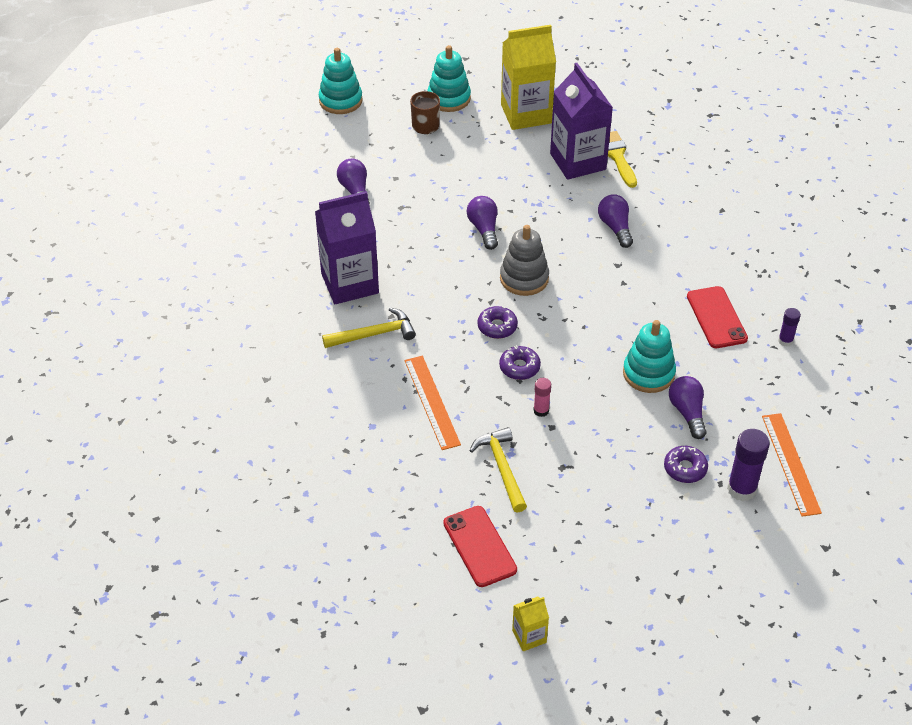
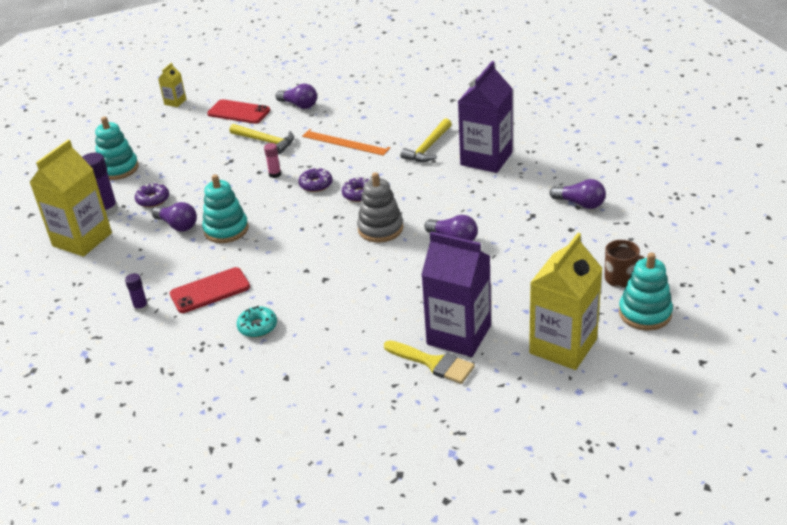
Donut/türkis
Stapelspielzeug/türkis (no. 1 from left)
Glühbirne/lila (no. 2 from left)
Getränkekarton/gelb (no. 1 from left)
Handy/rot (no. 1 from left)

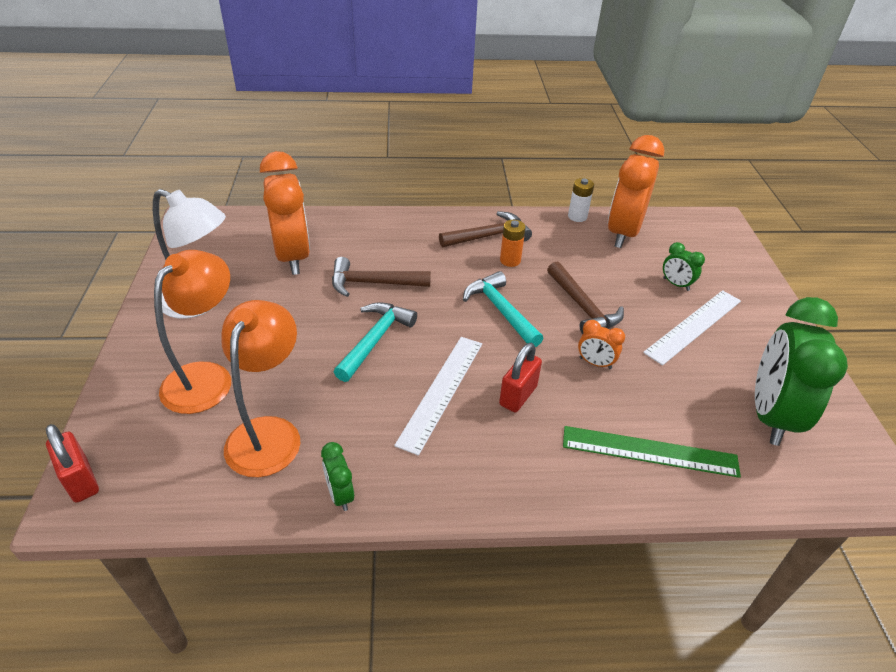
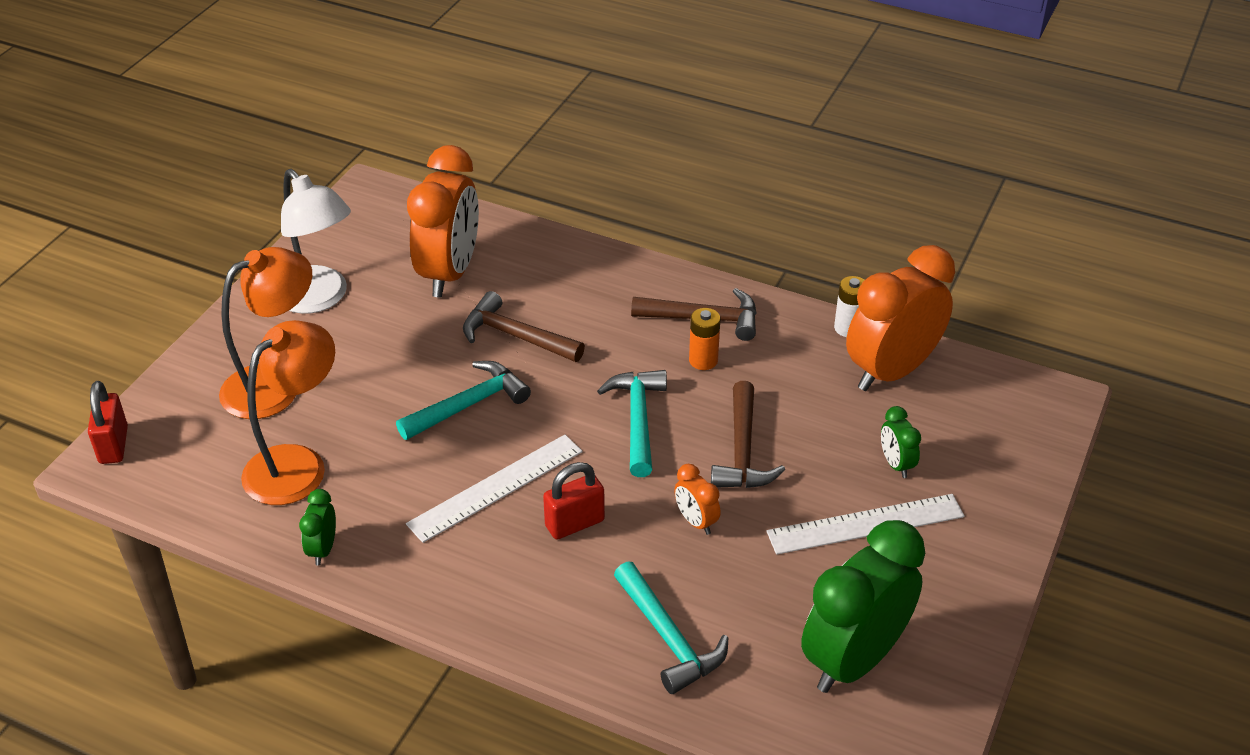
Hammer/türkis (no. 3 from left)

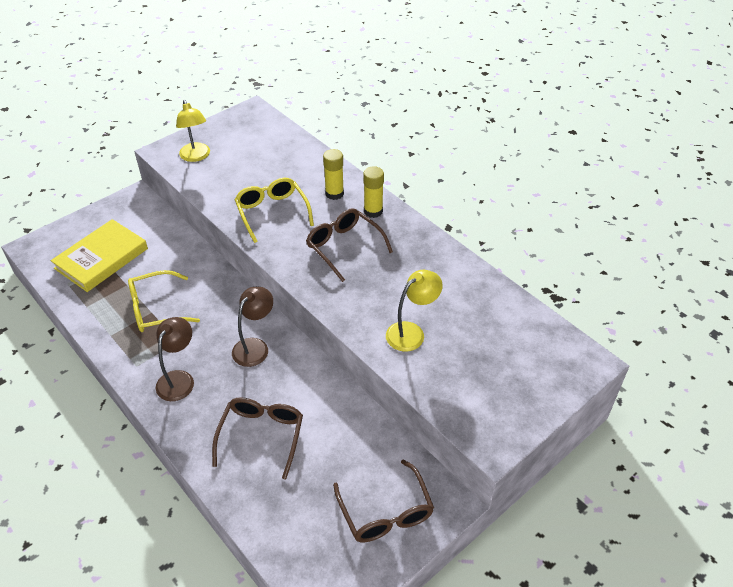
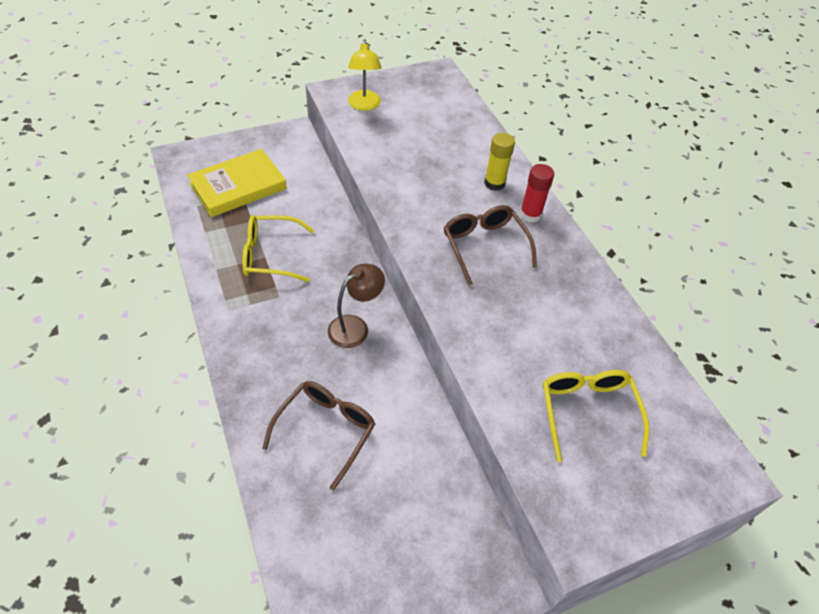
Lampe/braun (no. 1 from left in the first image)
Brille/braun (no. 3 from left in the first image)
Lampe/gelb (no. 2 from left in the first image)
Brille/gelb (no. 2 from left)
Klebestift/rot

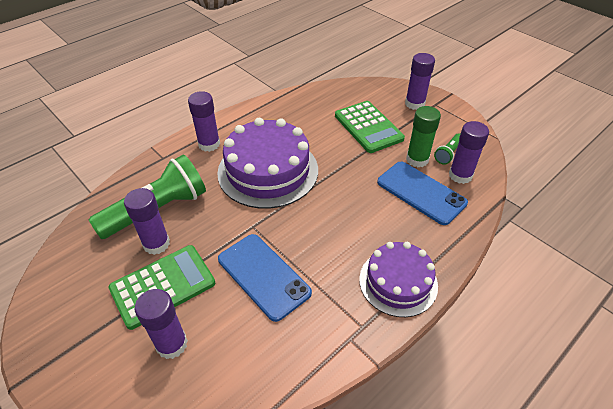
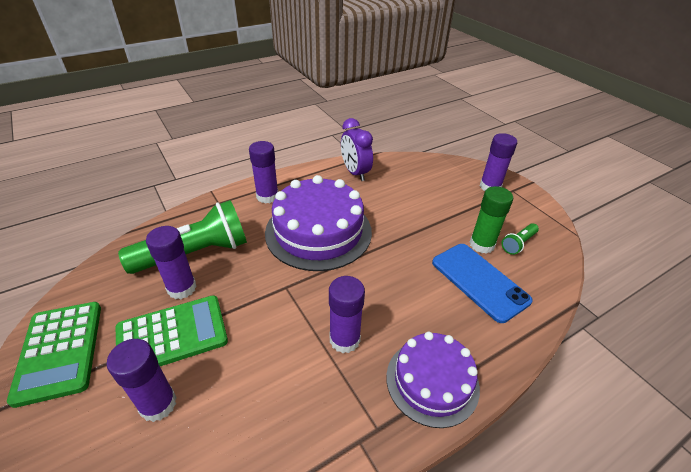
Handy/blau (no. 1 from left in the first image)
Wecker/lila
Taschenrechner/grün (no. 1 from left)
Klebestift/lila (no. 4 from left)

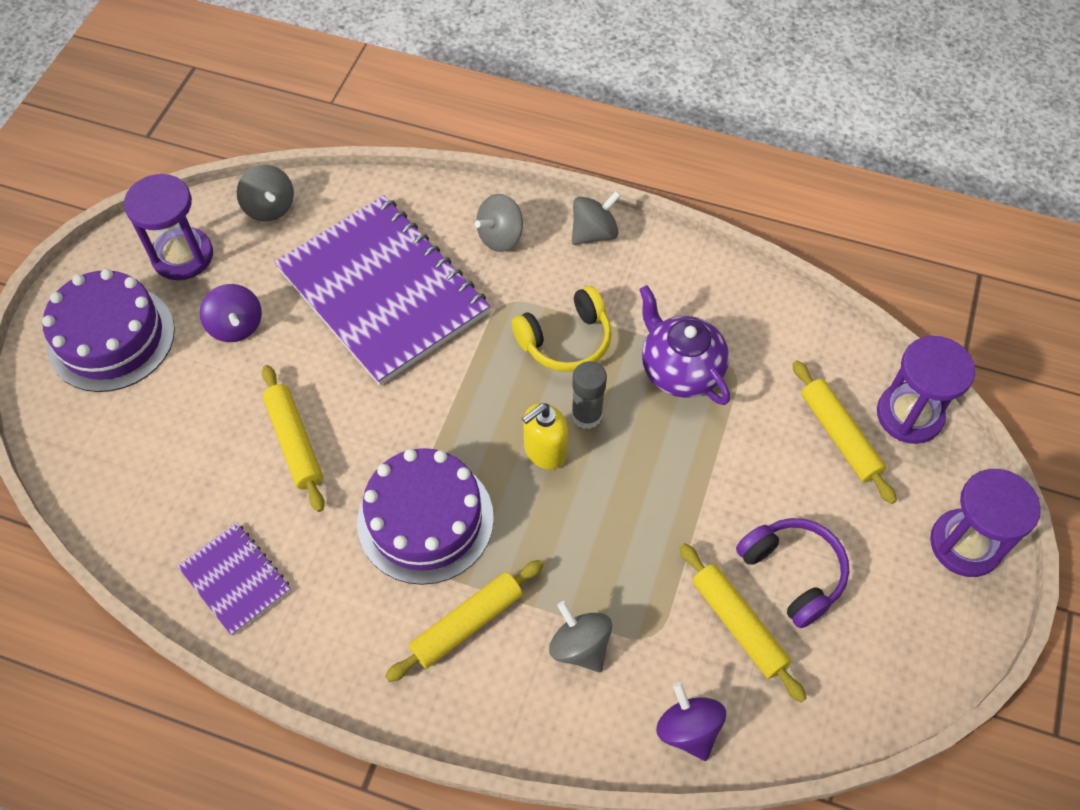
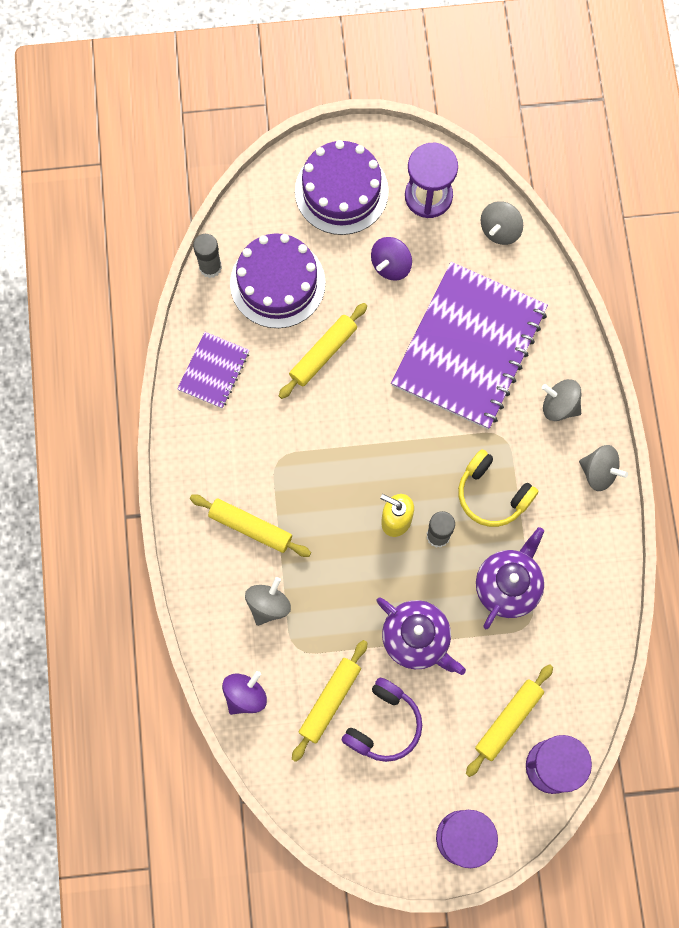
Klebestift/grau (no. 1 from left)
Teekanne/lila (no. 1 from left)
Kuchen/lila (no. 1 from left)

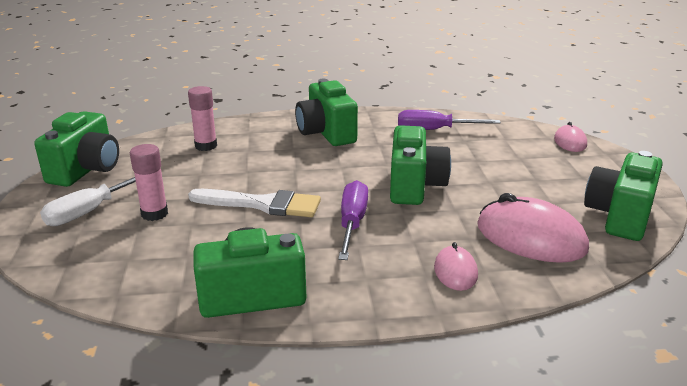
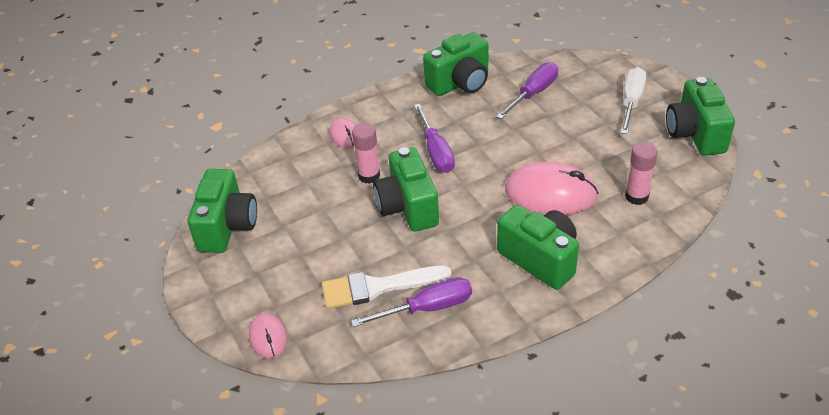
Schraubenzieher/lila (no. 3 from left)
Klebestift/rosa (no. 1 from left)
Pinsel/weiß
Computermaus/rosa (no. 3 from left)

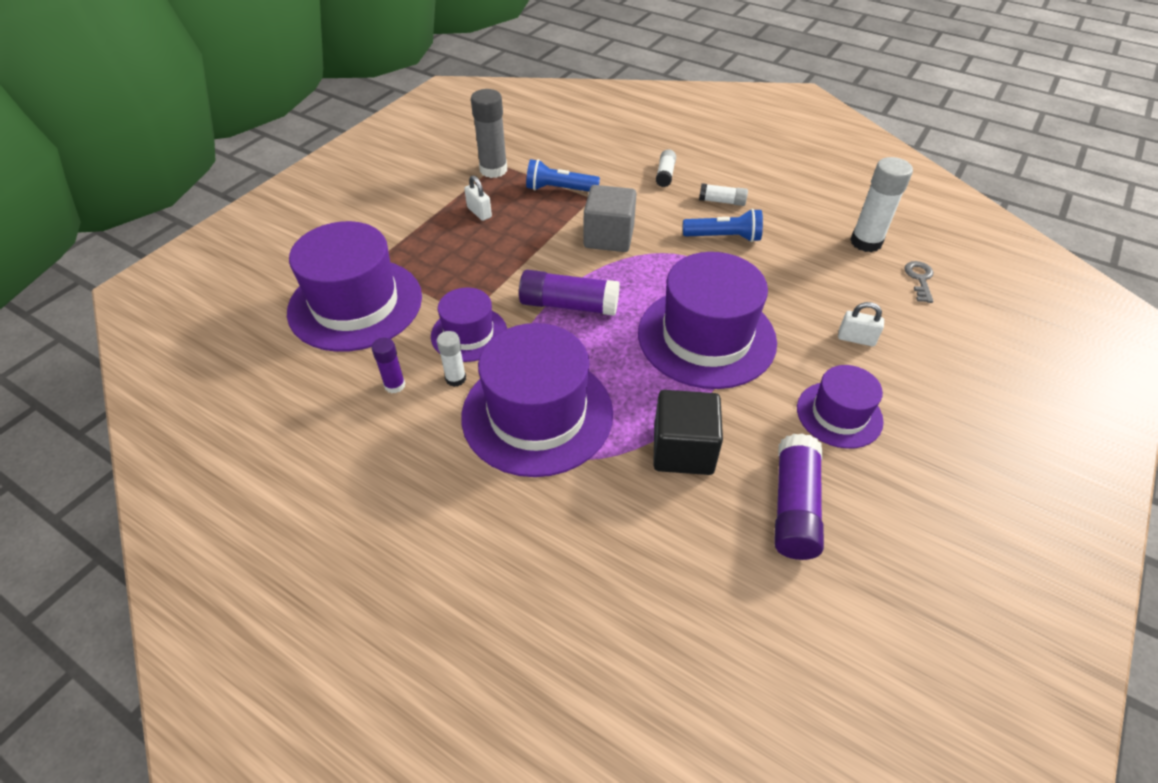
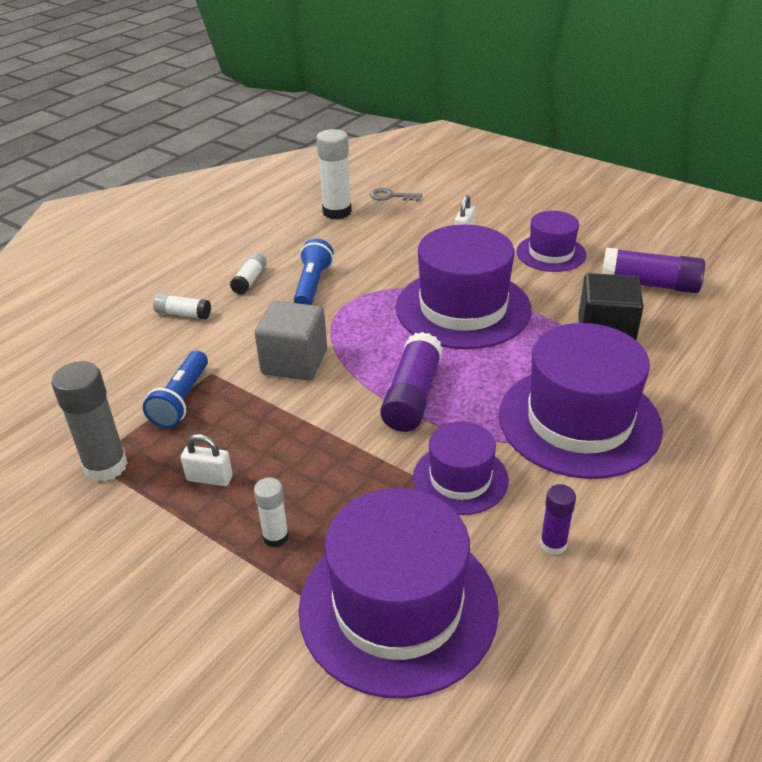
Klebestift/weiß (no. 3 from left)
Vorhängeschloss/weiß (no. 1 from left)

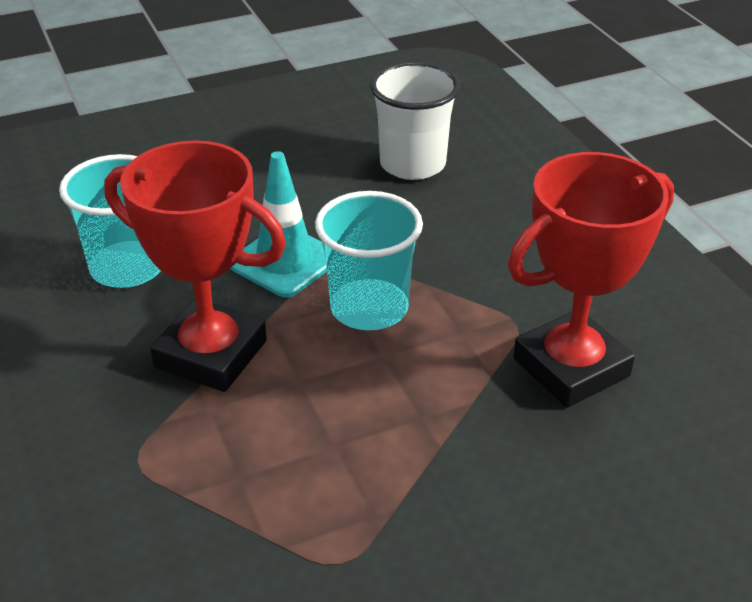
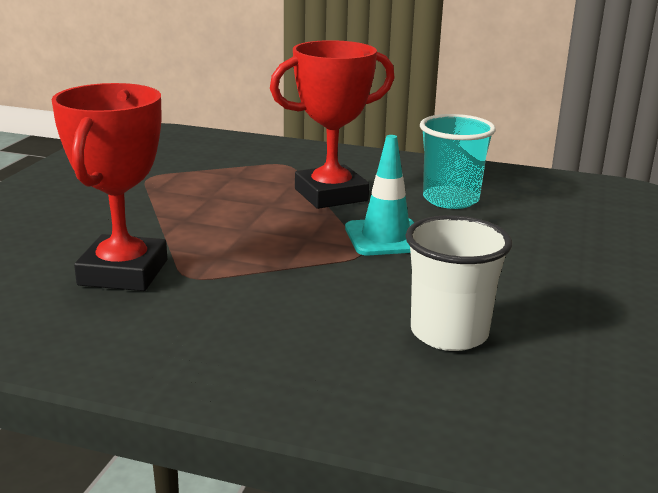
Becher/türkis (no. 2 from left in the first image)

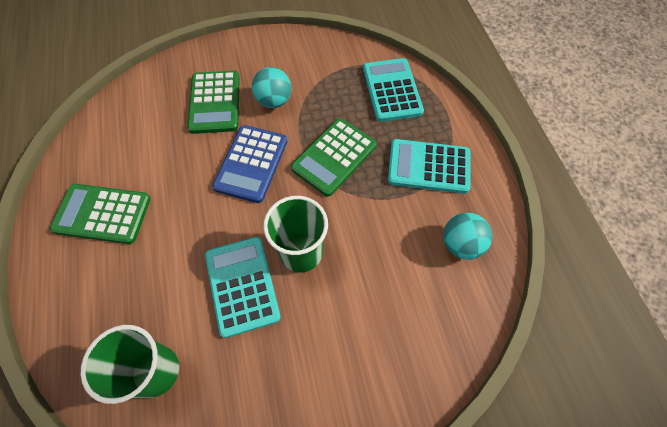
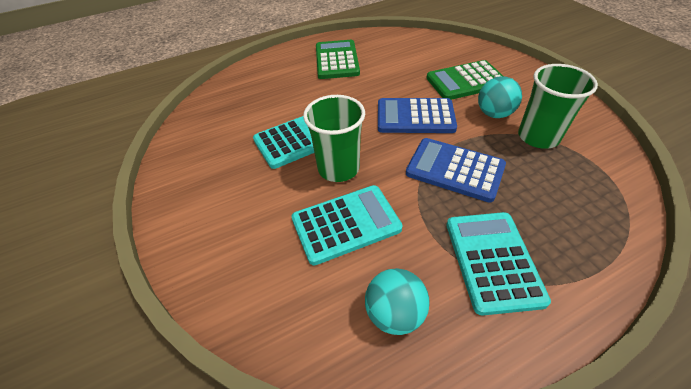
Becher/grün (no. 2 from left)
Taschenrechner/türkis (no. 2 from left)
Taschenrechner/blau (no. 2 from left)

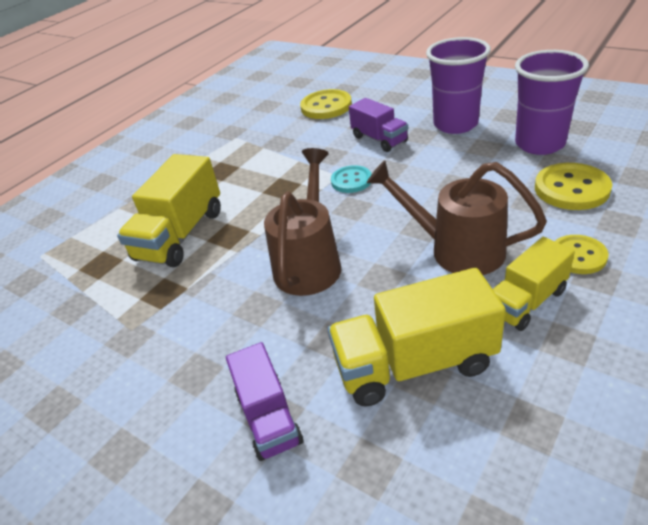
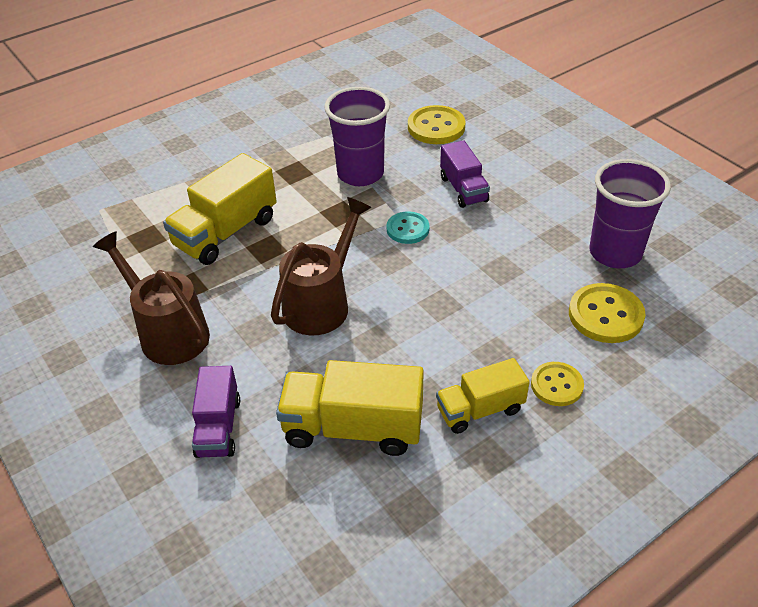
Gießkanne/braun (no. 1 from left)
Becher/lila (no. 1 from left)

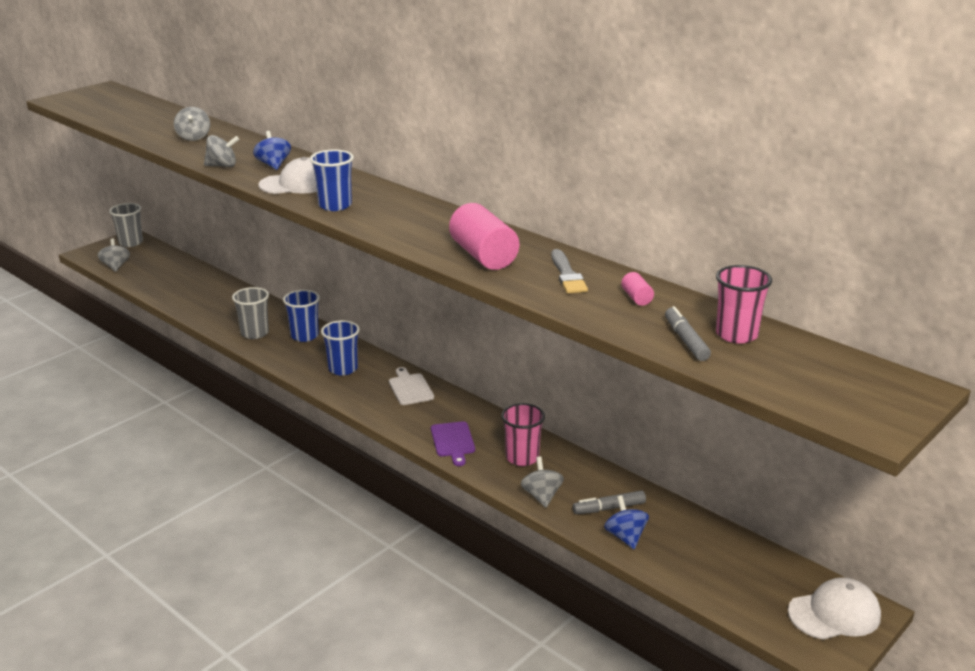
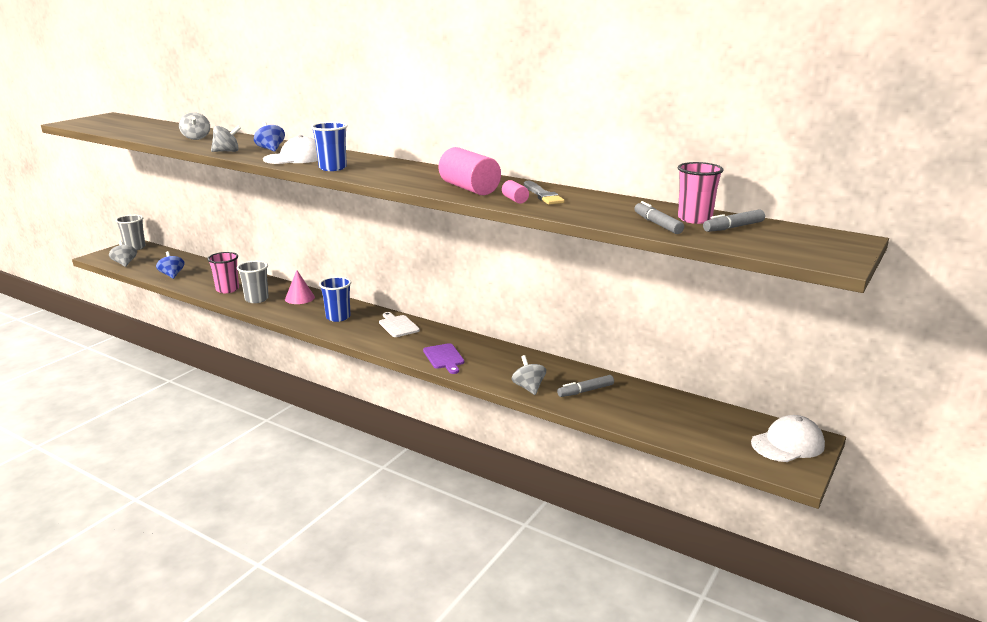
Filzstift/grau (no. 3 from left)
Becher/rosa (no. 1 from left)
Kreisel/blau (no. 1 from left)
Vollzylinder/rosa (no. 2 from left)
Kegel/rosa

